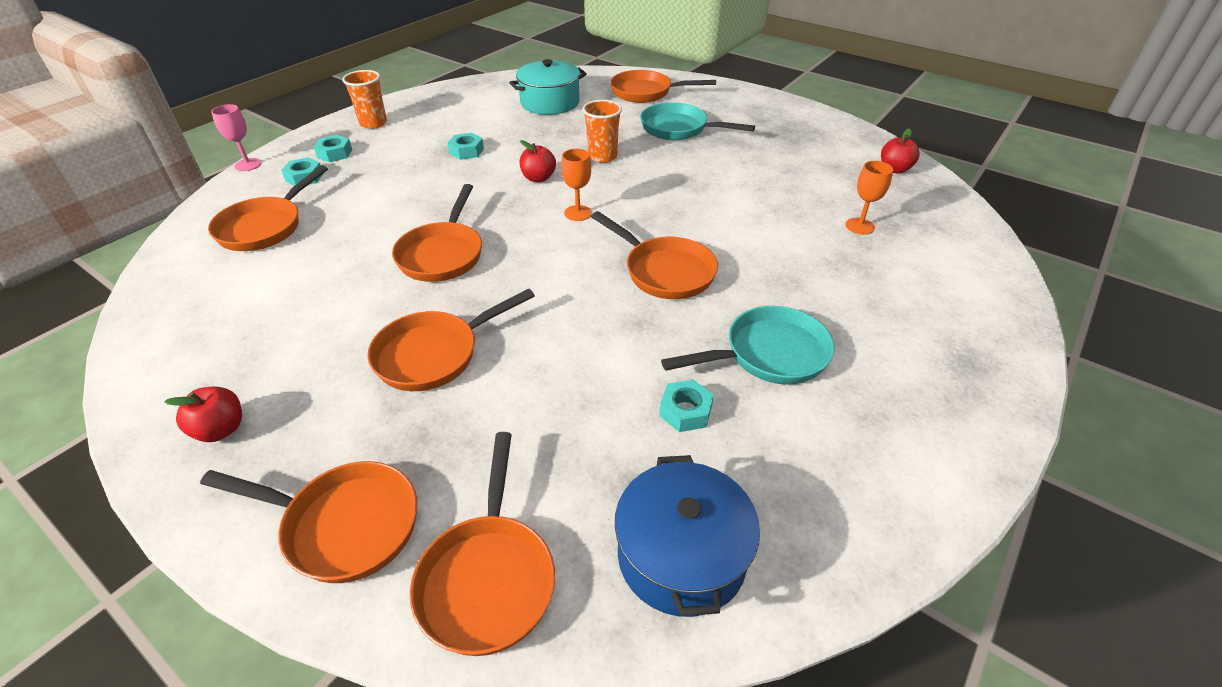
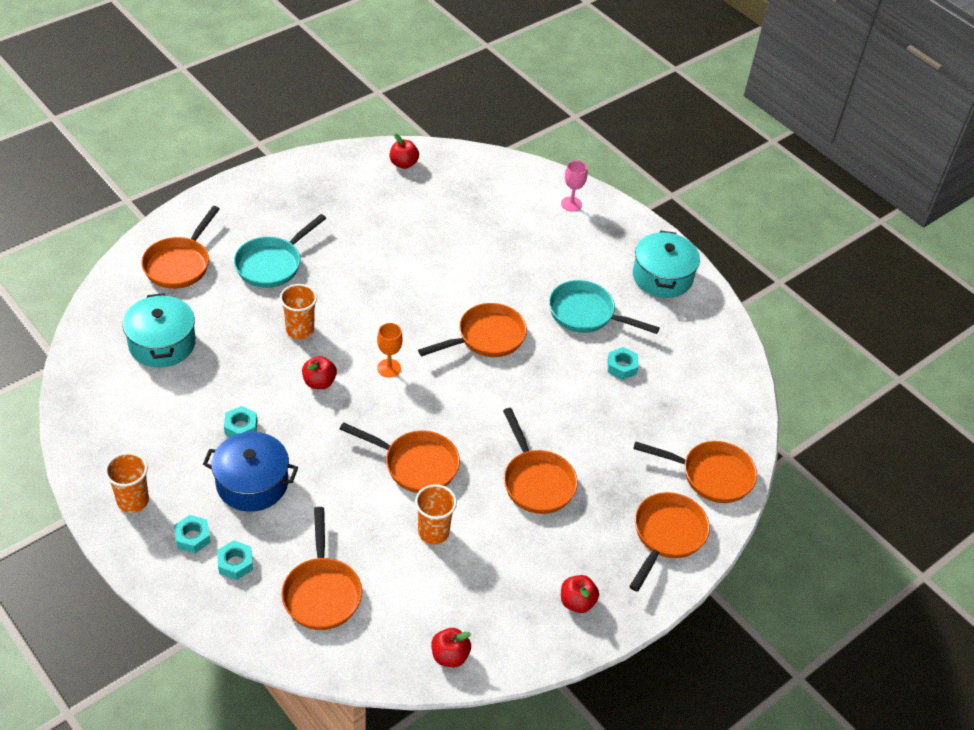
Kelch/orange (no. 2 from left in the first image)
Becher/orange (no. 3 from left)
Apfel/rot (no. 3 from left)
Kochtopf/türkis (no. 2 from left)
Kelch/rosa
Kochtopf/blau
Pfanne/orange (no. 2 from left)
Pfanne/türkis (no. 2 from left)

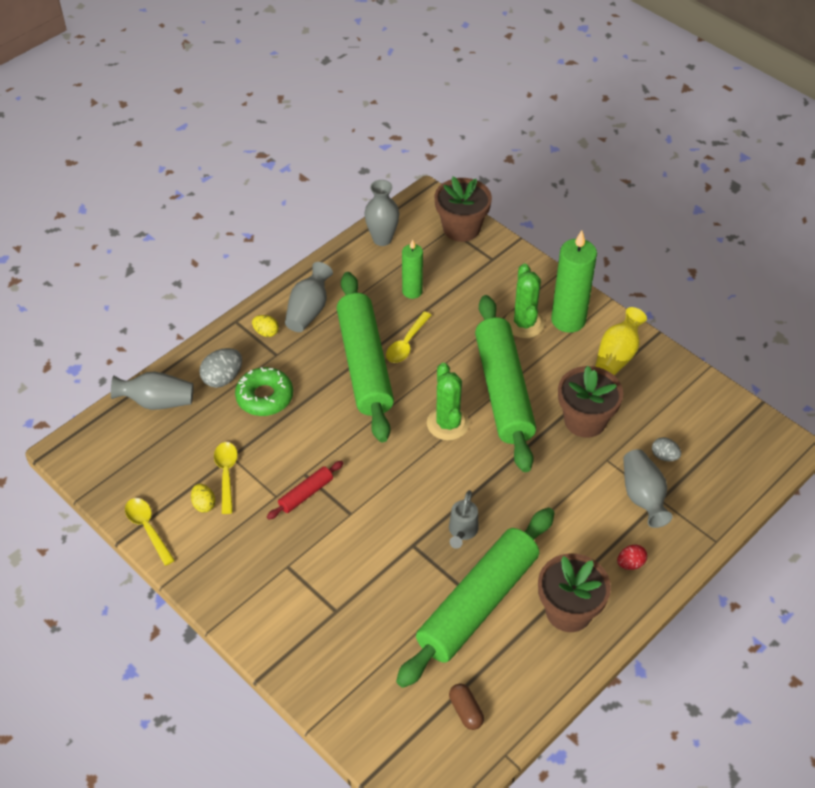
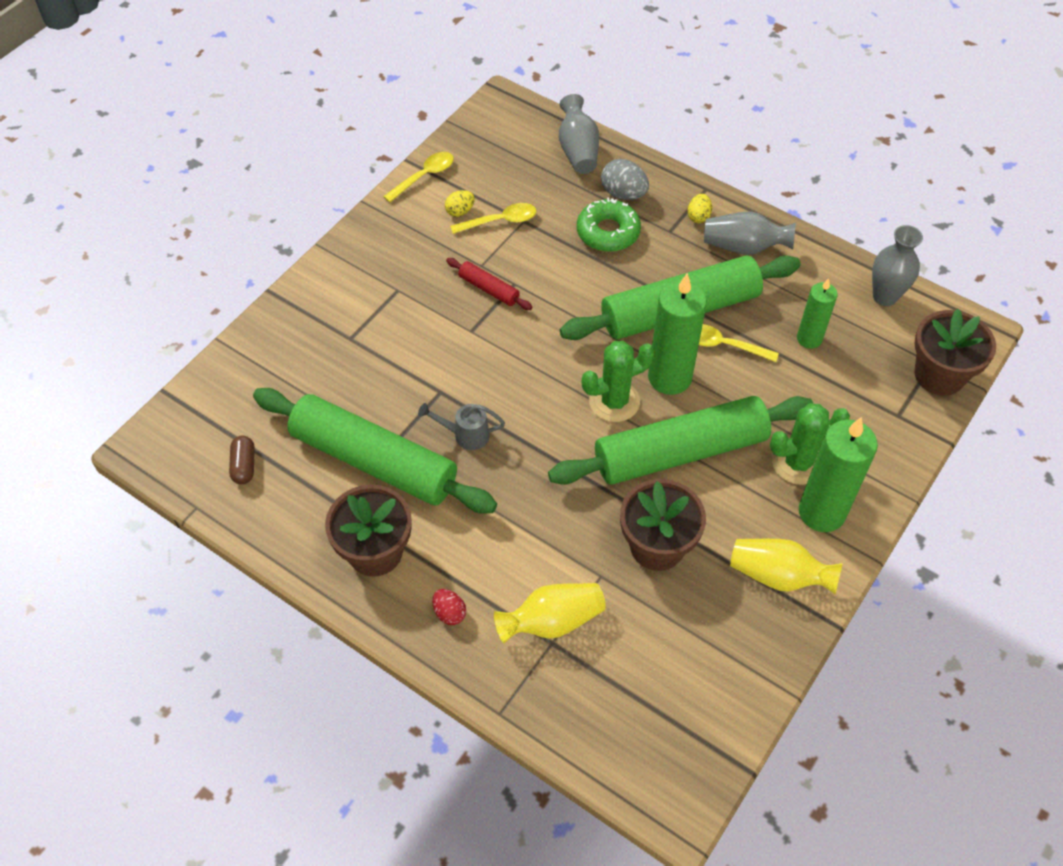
Ei/grau (no. 2 from left in the first image)
Kerze/grün (no. 1 from left)
Vase/gelb (no. 1 from left)
Kapsel/braun

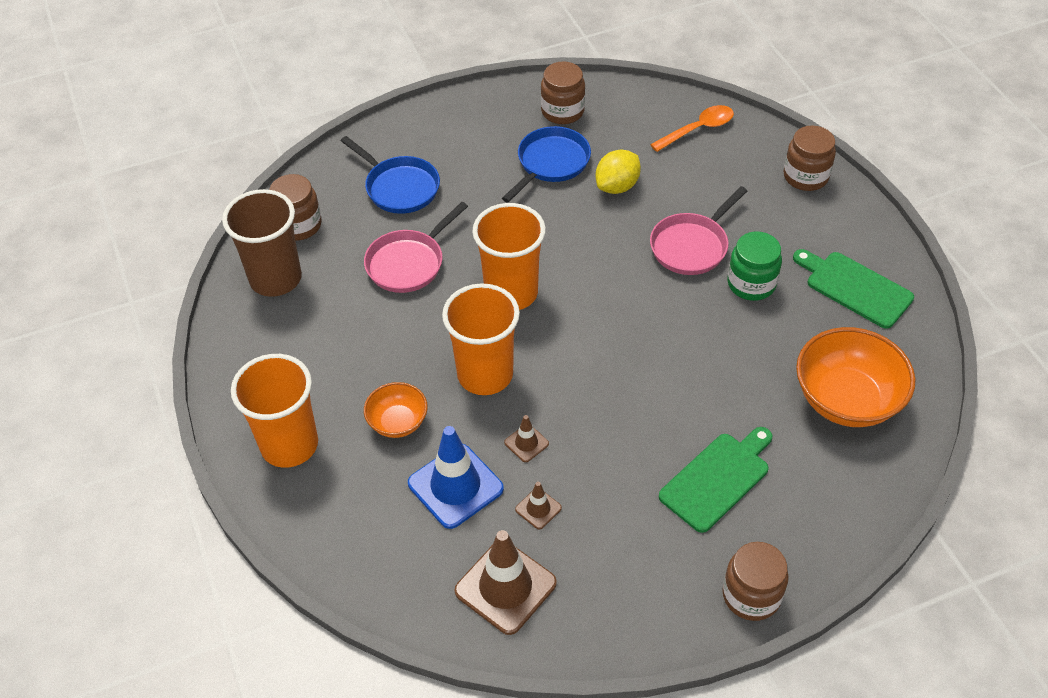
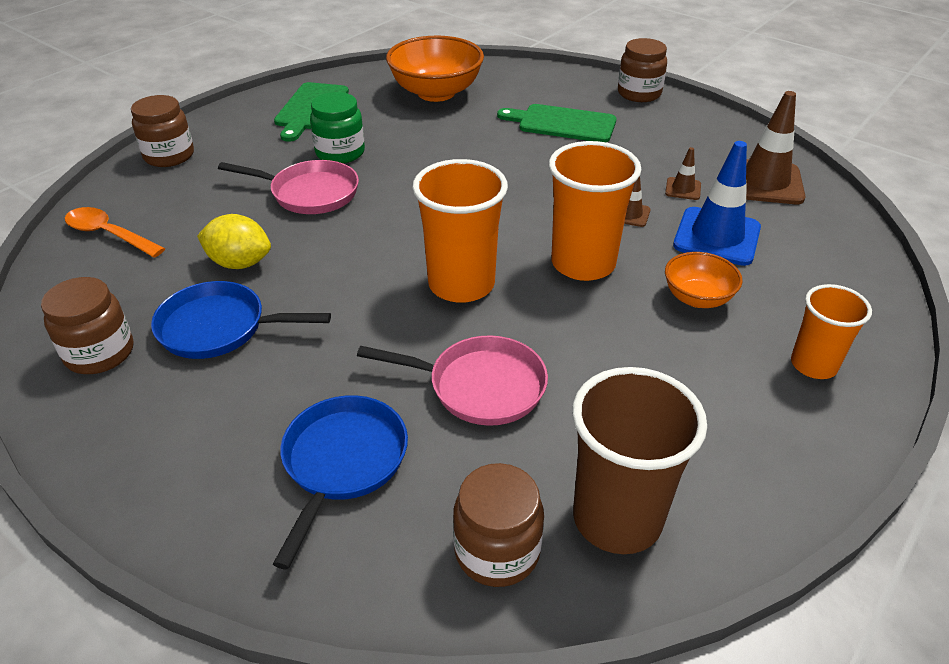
Becher/orange (no. 3 from left)

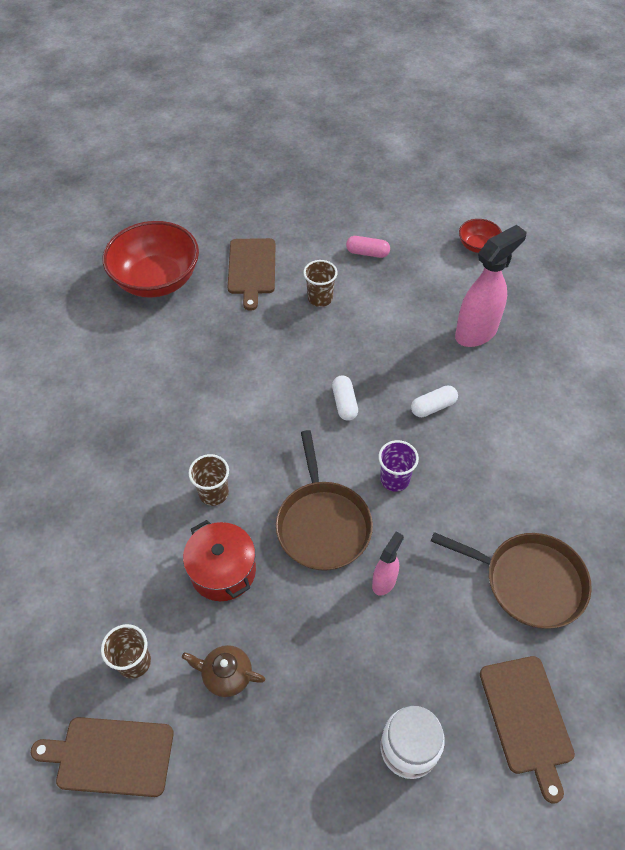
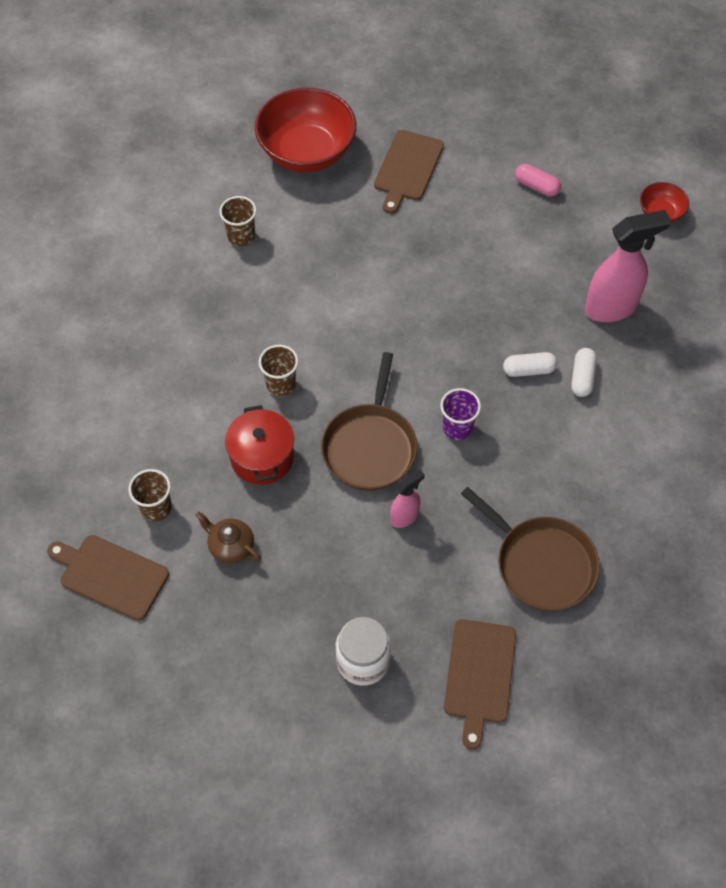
Becher/braun (no. 2 from left)
Kapsel/weiß (no. 2 from left)

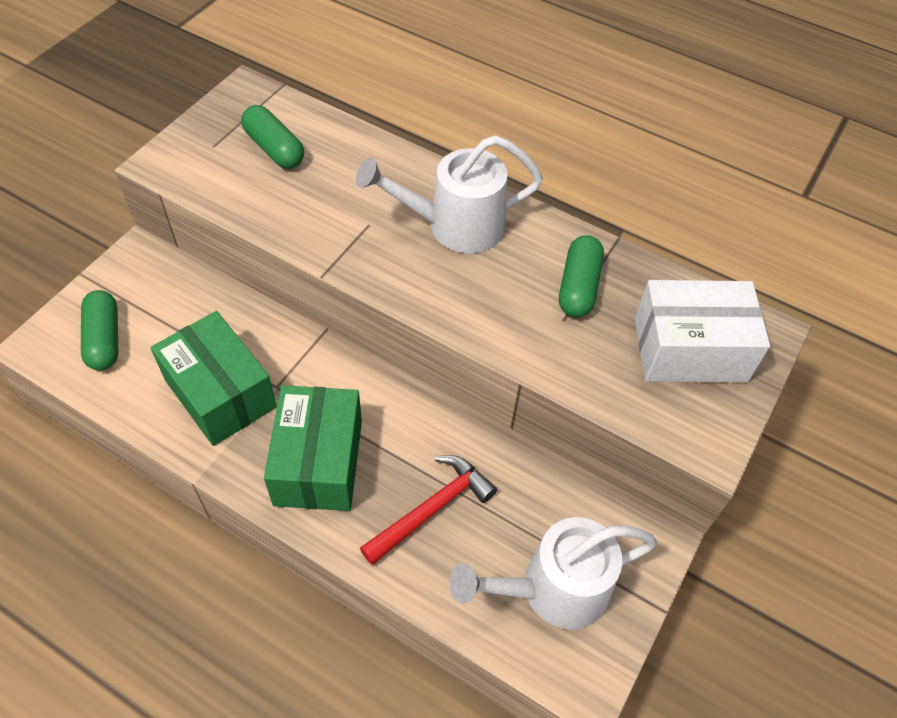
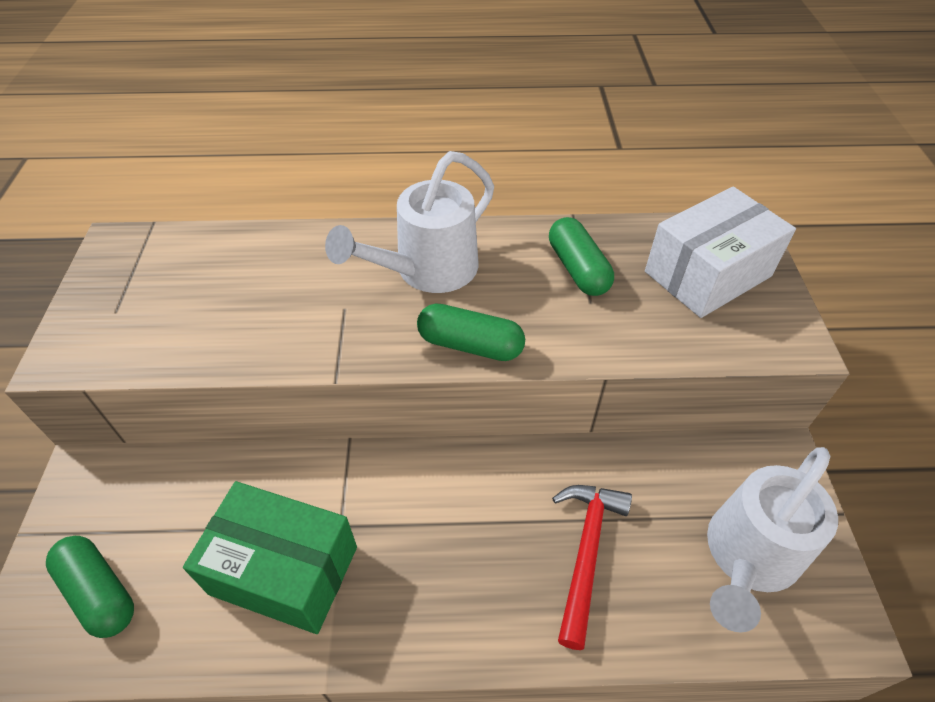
Schachtel/grün (no. 2 from left in the first image)
Kapsel/grün (no. 2 from left)

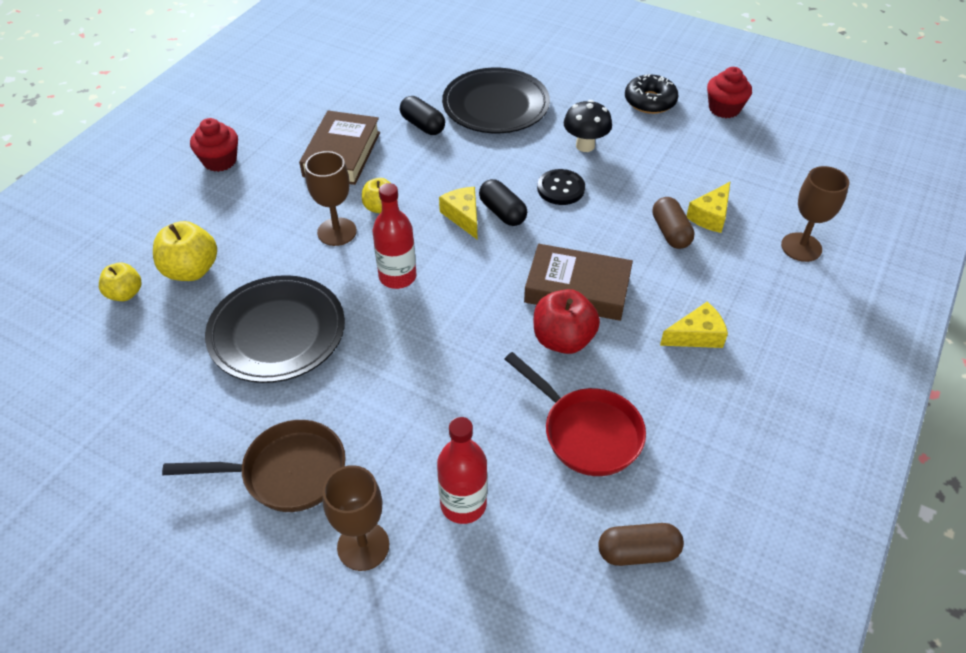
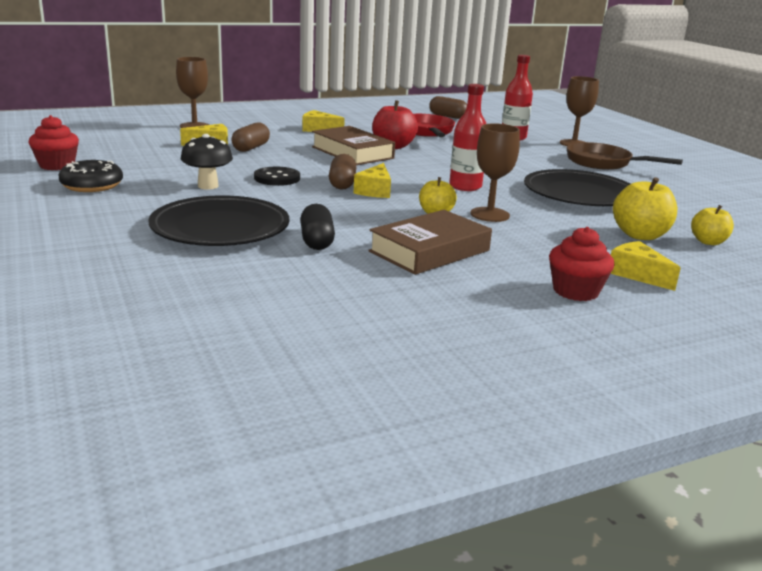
Käse/gelb (no. 4 from left)
Kapsel/braun (no. 2 from left)

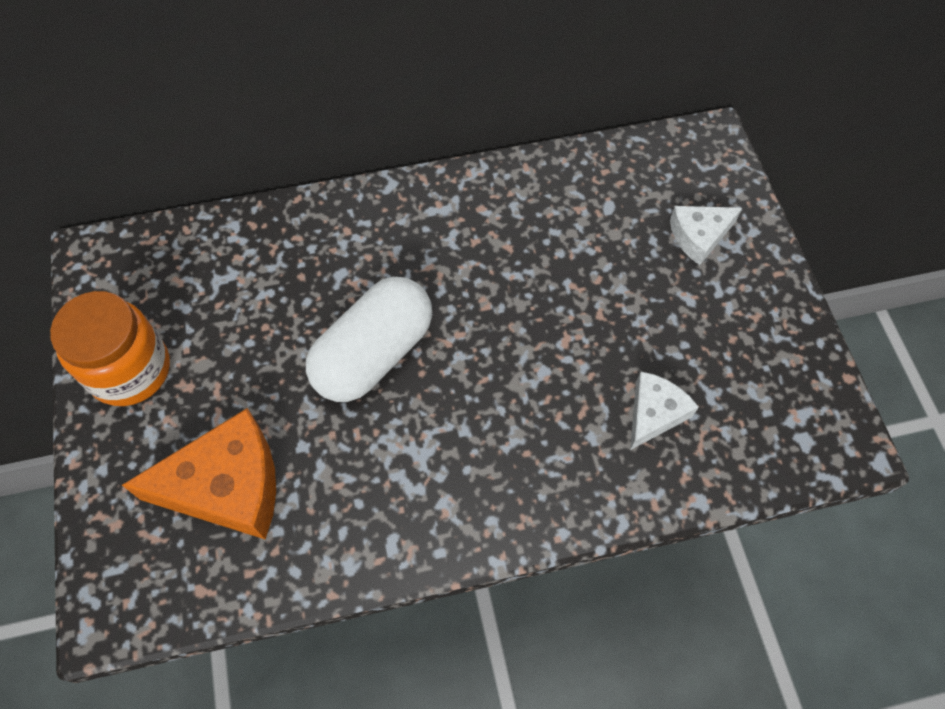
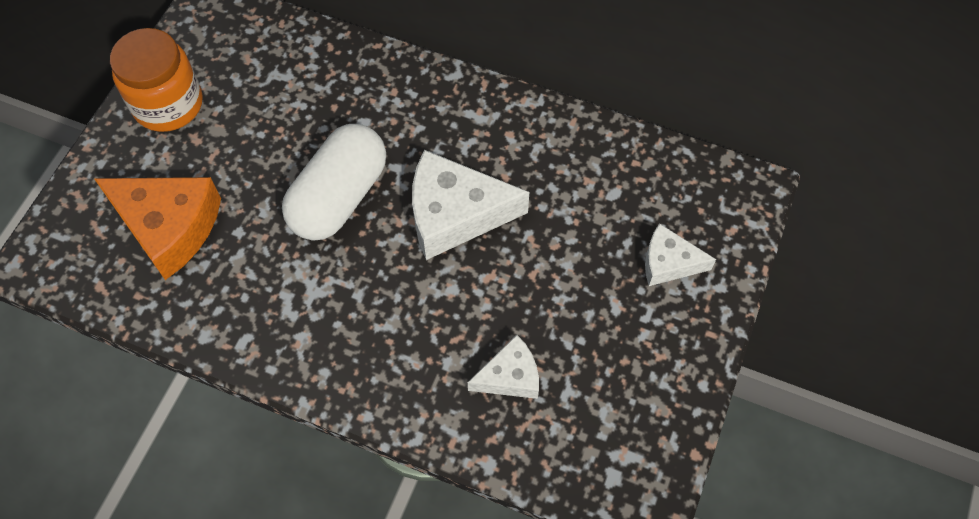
Käse/weiß (no. 1 from left)
Kapsel/weiß

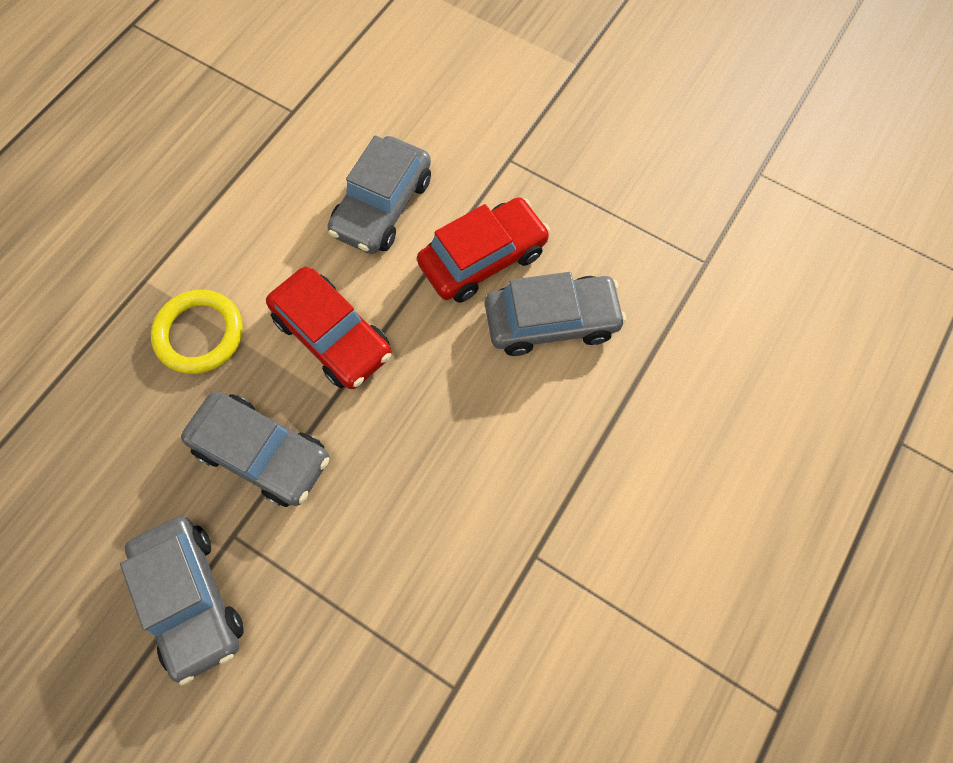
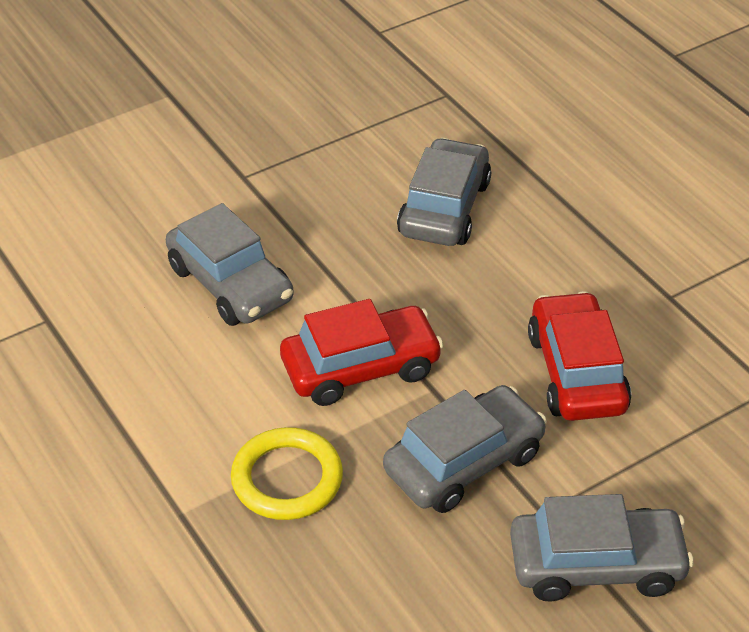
Auto/rot (no. 2 from left)

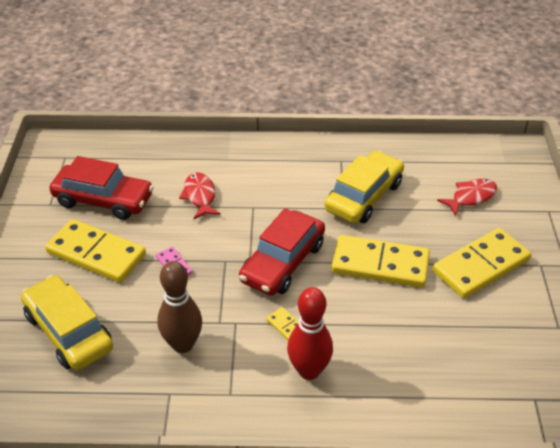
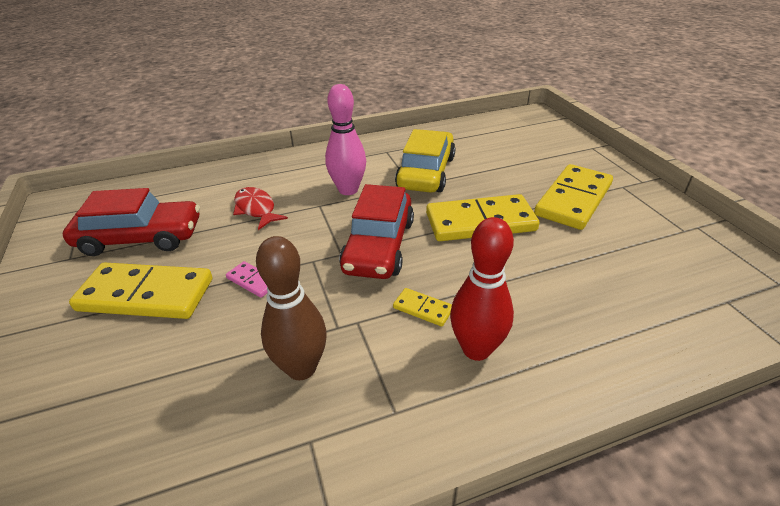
Auto/gelb (no. 1 from left in the first image)
Fisch/rot (no. 2 from left in the first image)
Bowlingkegel/rosa

